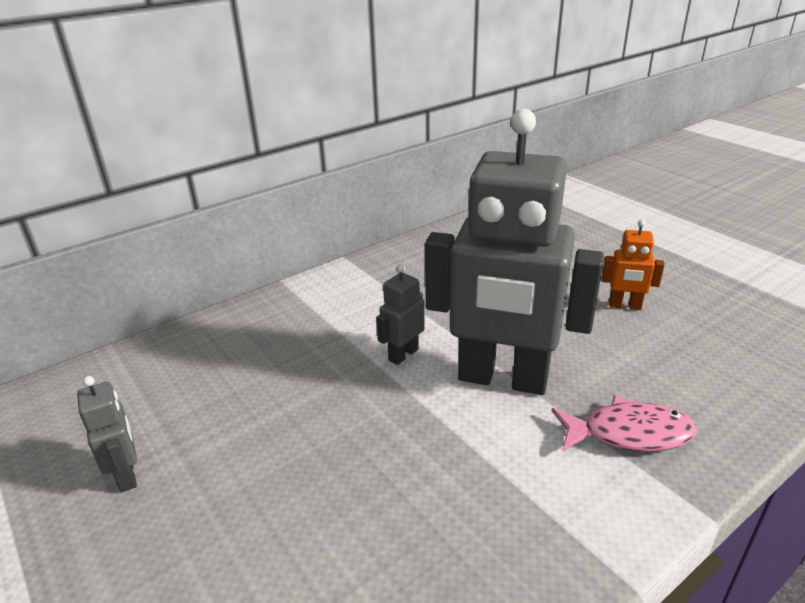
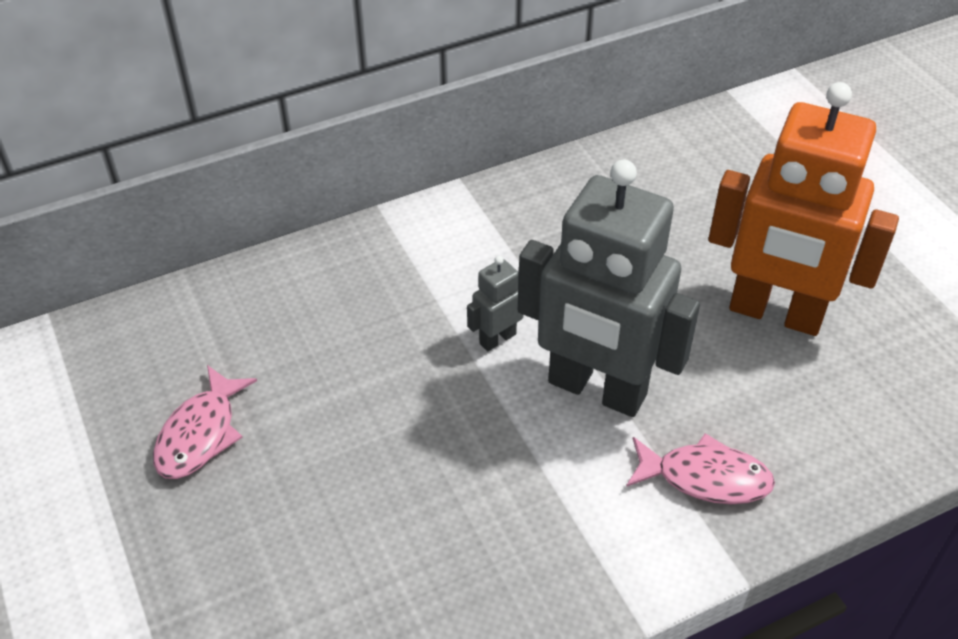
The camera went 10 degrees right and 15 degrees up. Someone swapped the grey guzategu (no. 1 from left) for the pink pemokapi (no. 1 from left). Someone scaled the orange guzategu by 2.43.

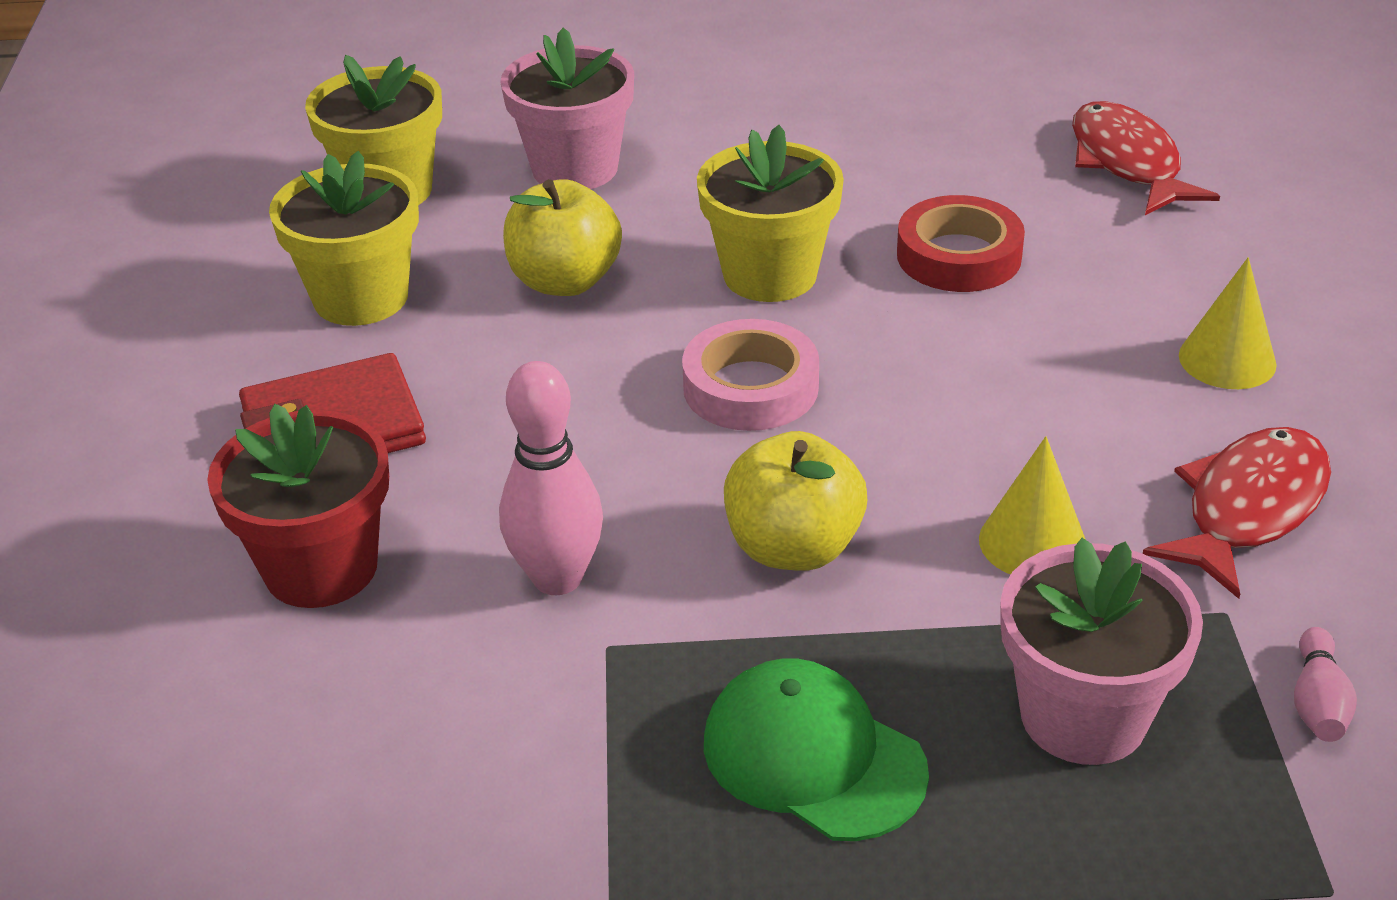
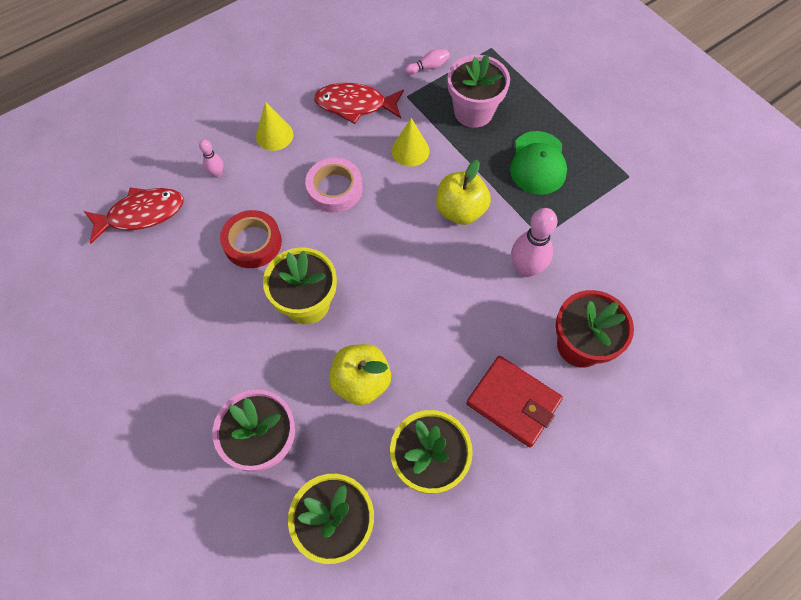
The camera went 125 degrees left and 25 degrees up. Someone rotated the red pemokapi (no. 1 from left) by 150 degrees counterclockwise. Someone put down the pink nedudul (no. 1 from left). Someone carried the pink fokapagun.

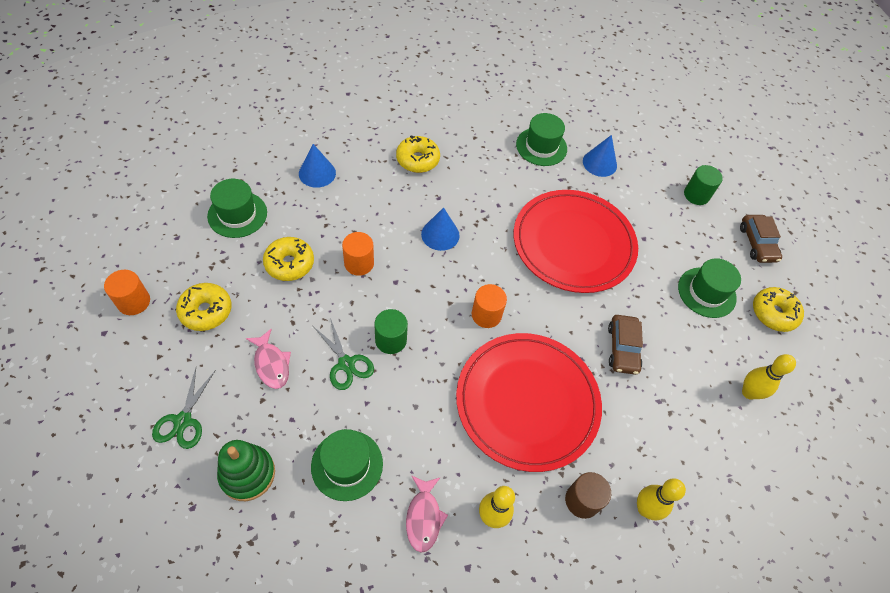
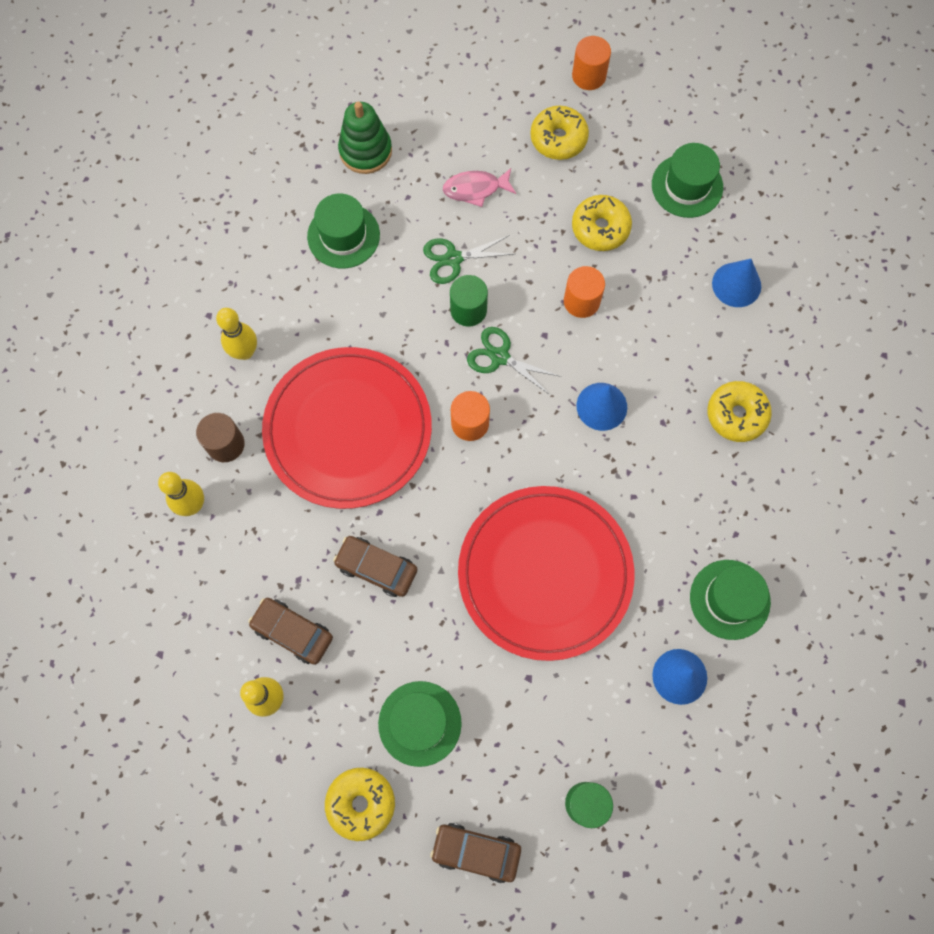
The camera went 115 degrees right and 15 degrees up. Someone put down the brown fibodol (no. 1 from left). Someone carried the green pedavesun (no. 1 from left in the first image). Someone took away the pink pemokapi (no. 2 from left).

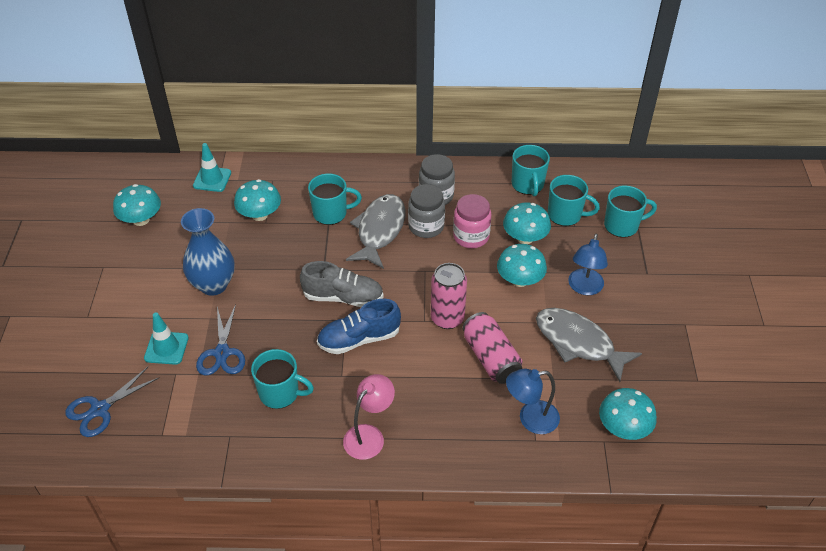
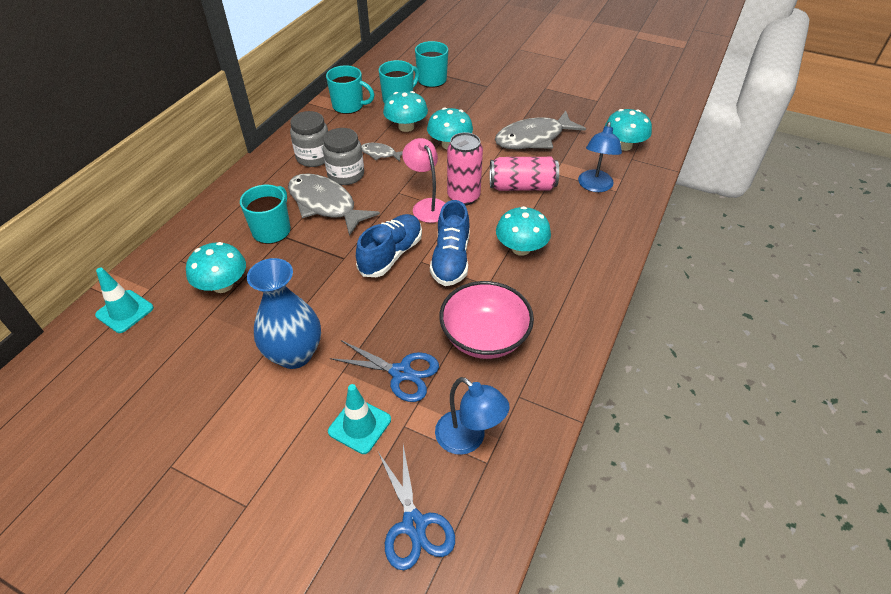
The camera went 65 degrees left and 0 degrees up. Someone repainted the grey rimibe, which became the blue rimibe (no. 1 from left). Someone swapped the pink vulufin for the grey pemokapi (no. 2 from left). Someone carried the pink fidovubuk. Someone carried the blue fidovubuk (no. 2 from left in the first image). Someone swapped the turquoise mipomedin (no. 1 from left) for the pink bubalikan. Someone carried the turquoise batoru (no. 1 from left in the first image).

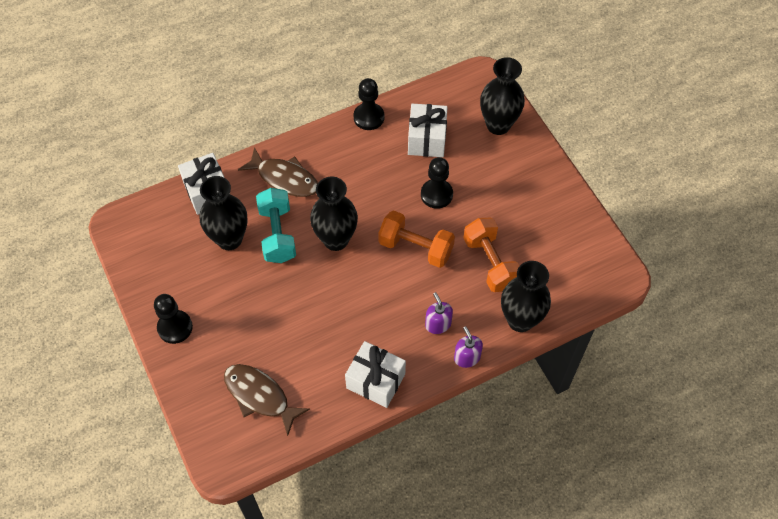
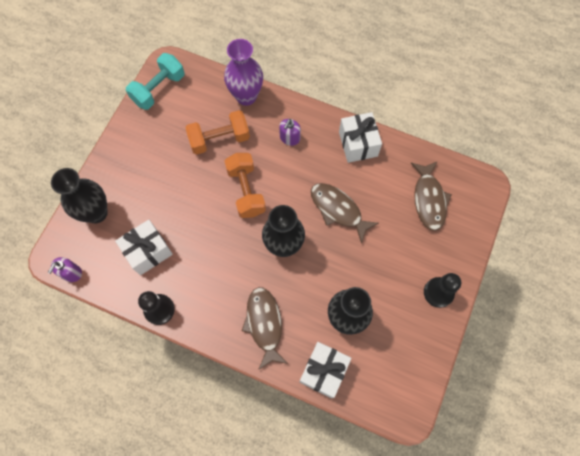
The camera went 130 degrees left and 10 degrees up. Someone carried the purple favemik (no. 2 from left in the first image). Someone carried the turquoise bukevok. Someone rotated the orange bukevok (no. 2 from left in the first image) by 45 degrees clockwise. Someone repainted the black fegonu (no. 4 from left), which became the purple fegonu. Someone put down the brown pemokapi (no. 2 from left). Someone took away the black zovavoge (no. 3 from left).

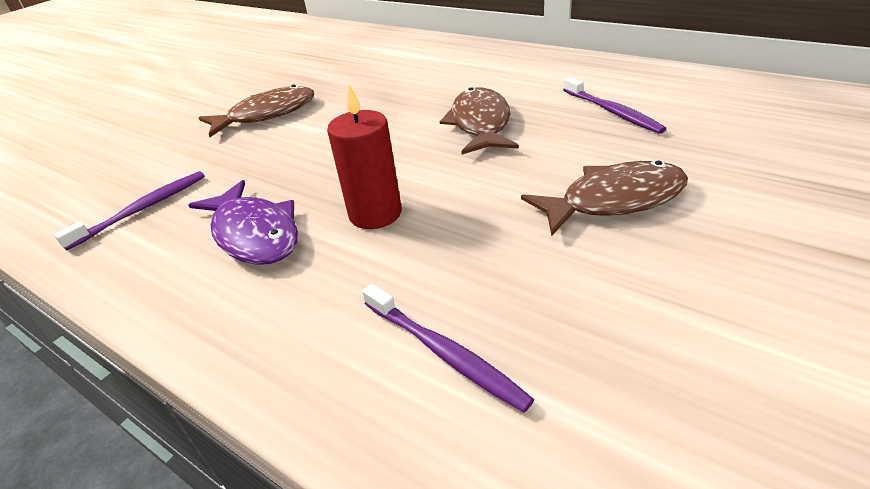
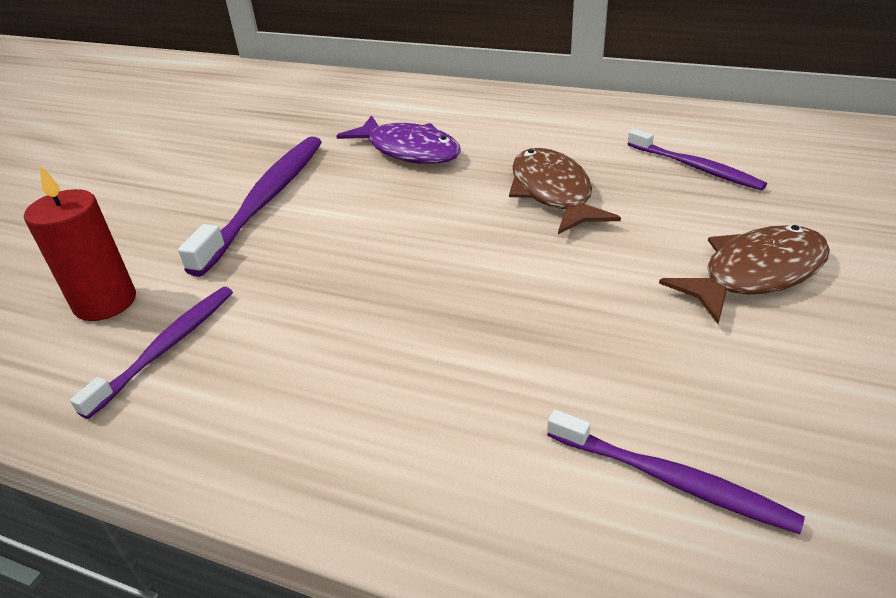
The camera went 15 degrees left and 0 degrees up. Someone carried the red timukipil. Someone swapped the brown pemokapi (no. 1 from left) for the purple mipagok (no. 2 from left). Someone carried the purple pemokapi.

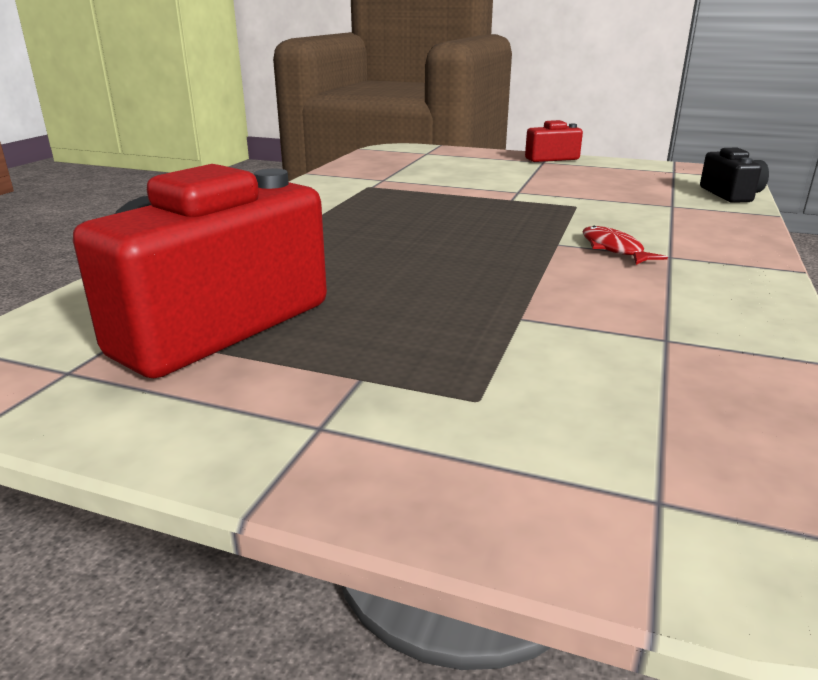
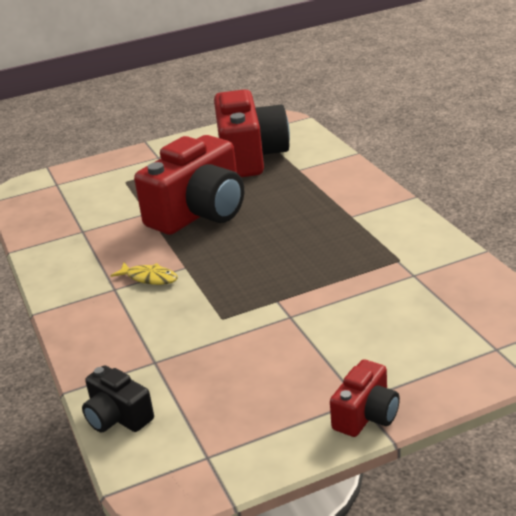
The camera went 140 degrees right and 5 degrees up. Someone repainted the red pemokapi, which became the yellow pemokapi. Someone put down the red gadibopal (no. 1 from left).

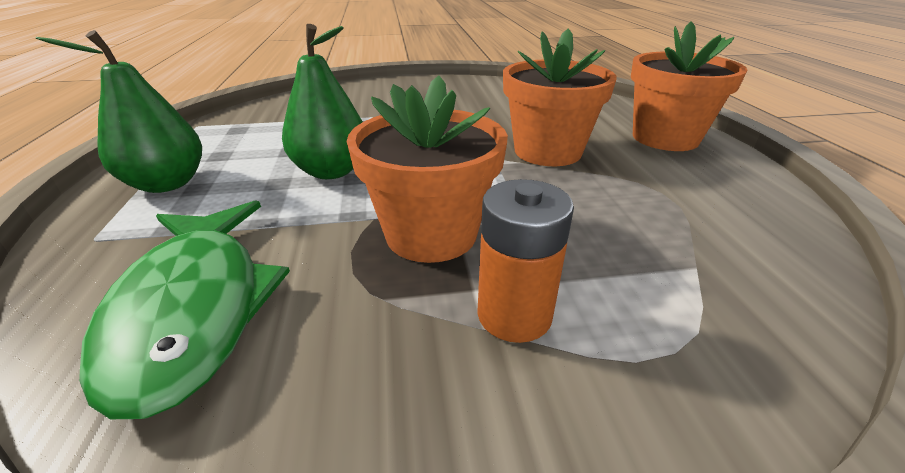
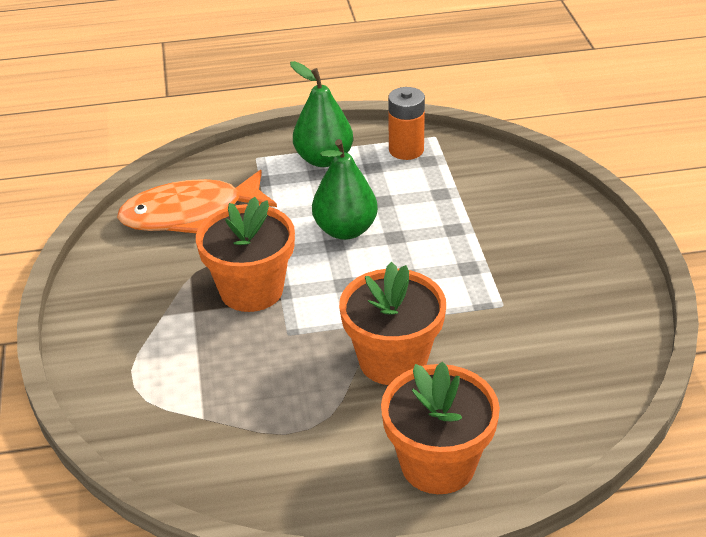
The camera went 90 degrees right and 5 degrees up. Someone repainted the green pemokapi, which became the orange pemokapi. Someone carried the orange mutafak.

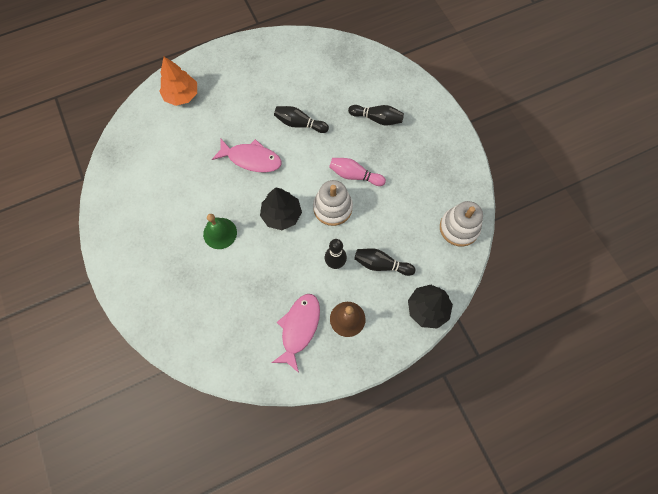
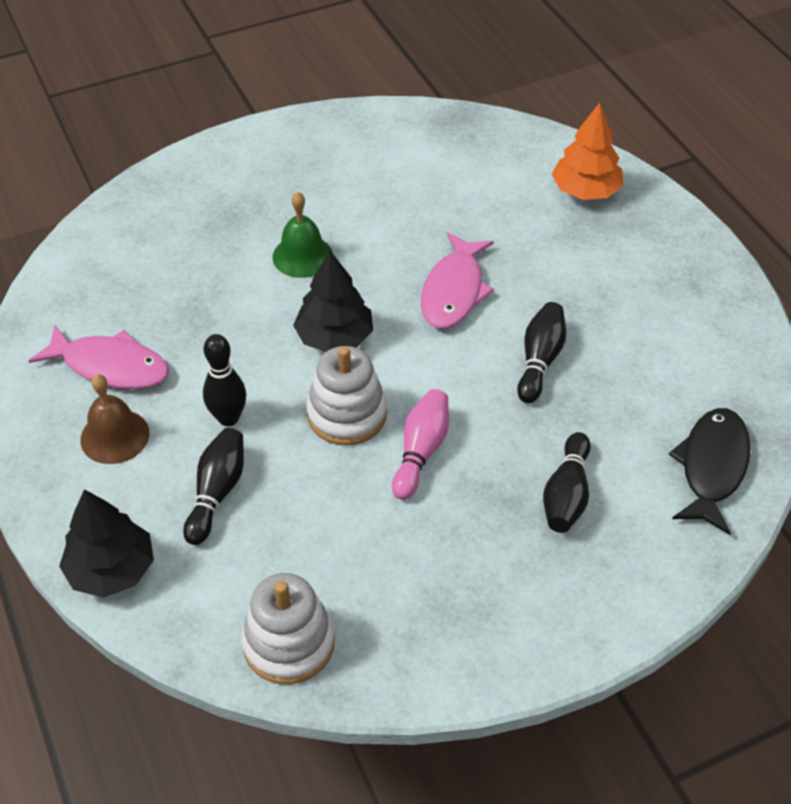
The camera went 90 degrees right and 20 degrees down. Someone put down the black pemokapi.

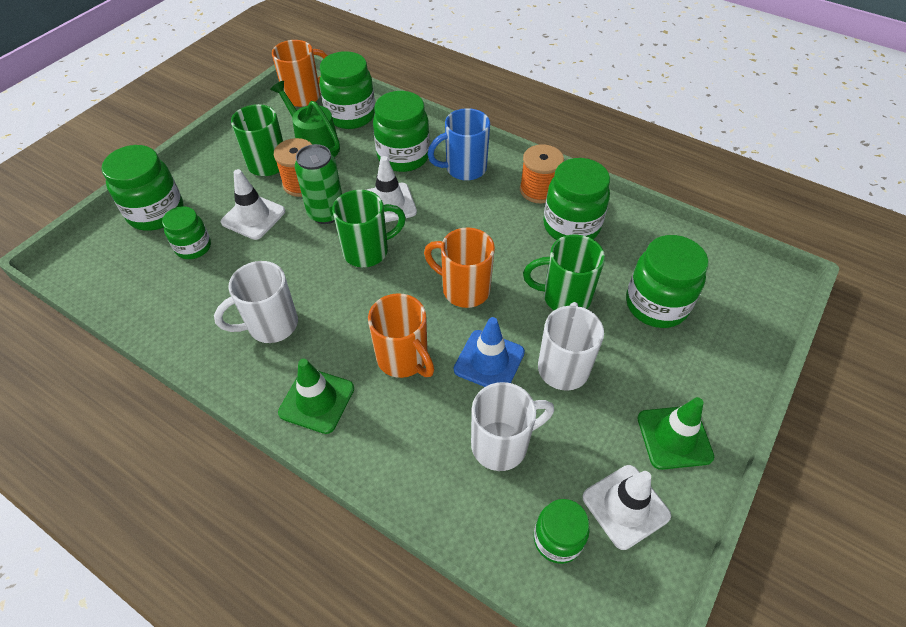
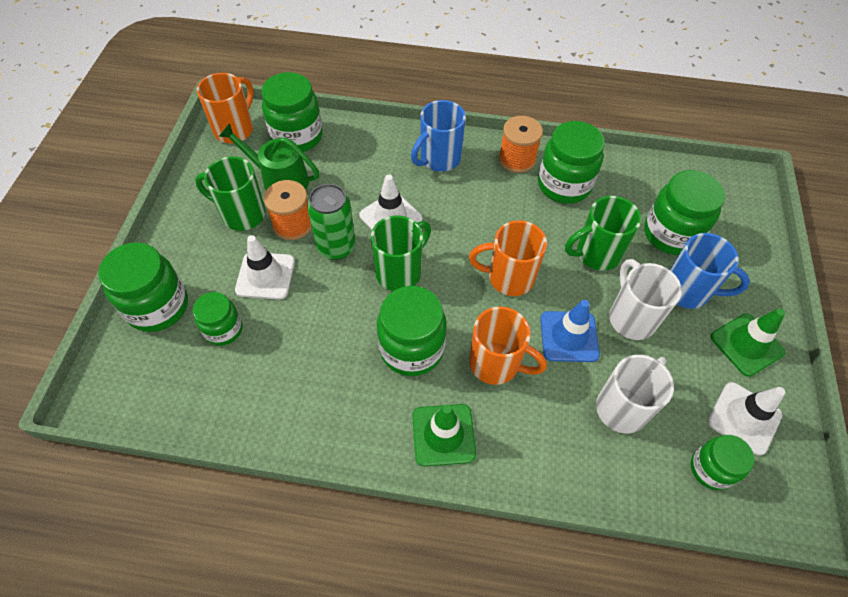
The camera went 25 degrees left and 5 degrees up. Someone carried the green vulufin (no. 4 from left). Someone put down the blue mipomedin (no. 2 from left). Someone took away the white mipomedin (no. 1 from left).

